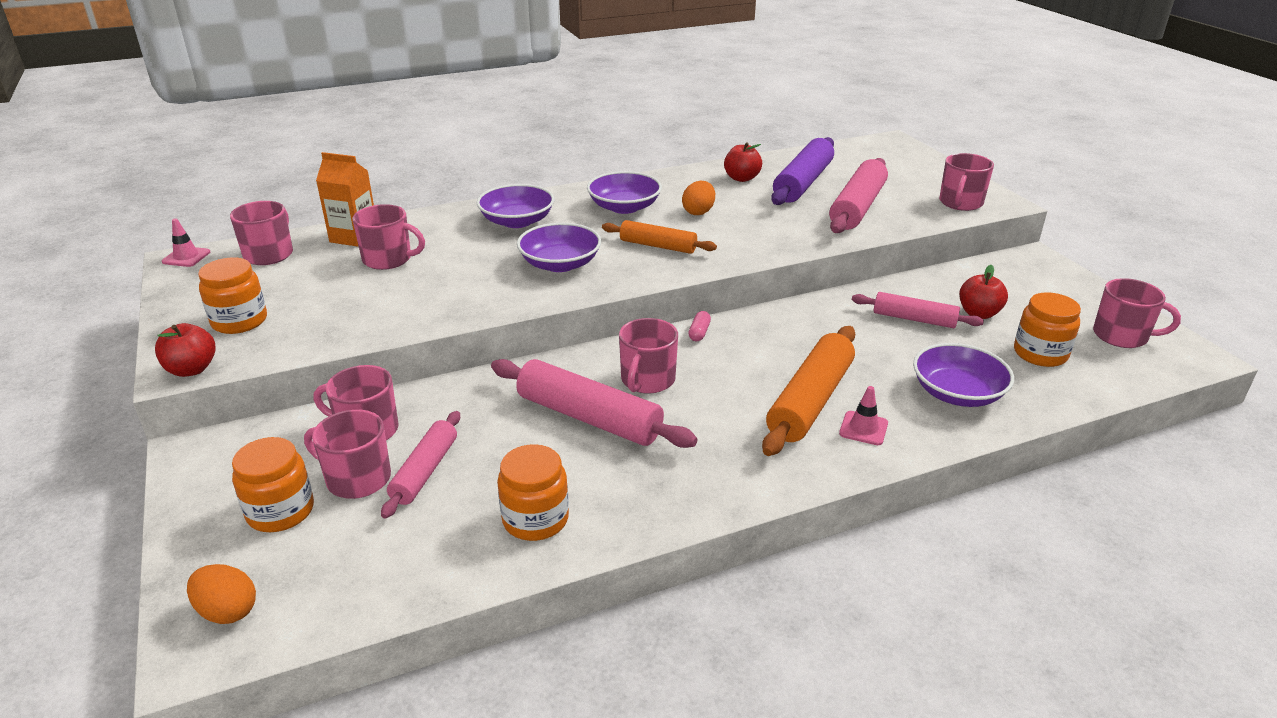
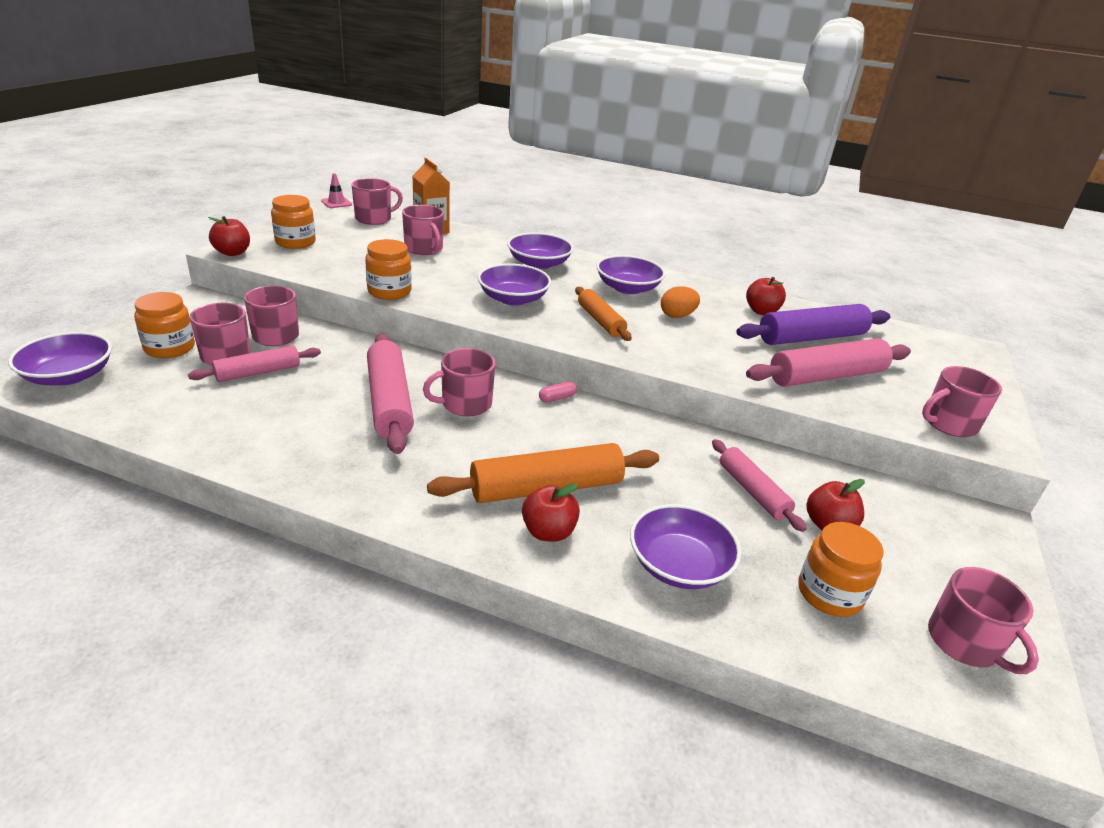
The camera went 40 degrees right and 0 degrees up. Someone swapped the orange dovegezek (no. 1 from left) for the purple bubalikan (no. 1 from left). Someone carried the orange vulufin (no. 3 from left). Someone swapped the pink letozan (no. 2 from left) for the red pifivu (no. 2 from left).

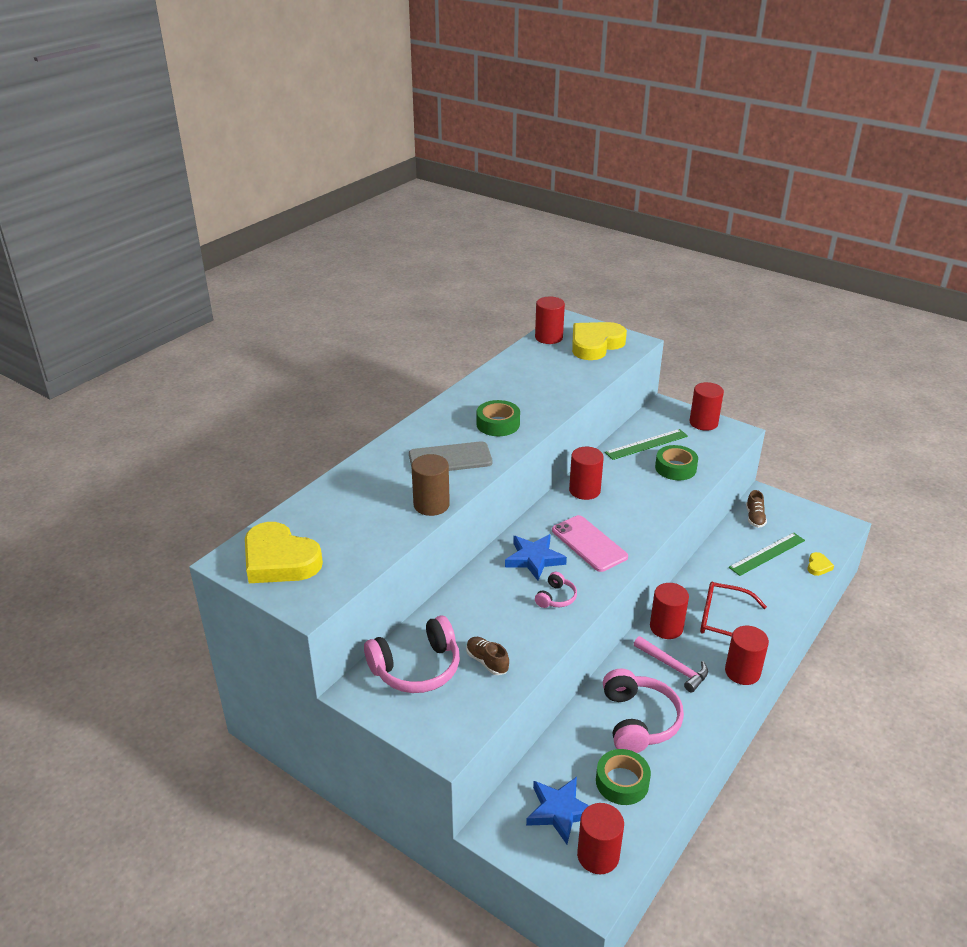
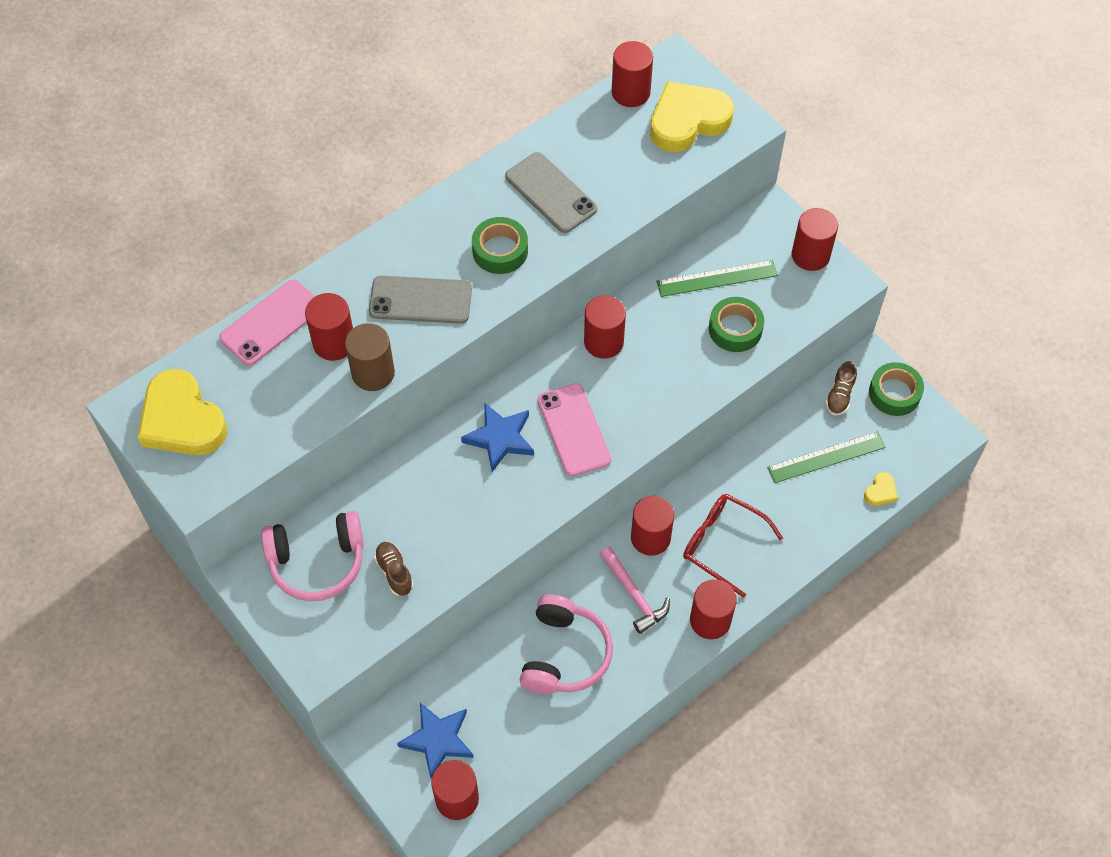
The camera went 15 degrees right and 25 degrees up. Someone put down the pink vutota (no. 1 from left). Someone put down the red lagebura (no. 1 from left). Someone put down the grey vutota (no. 2 from left). Someone carried the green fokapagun (no. 2 from left in the first image). Someone took away the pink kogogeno (no. 2 from left).

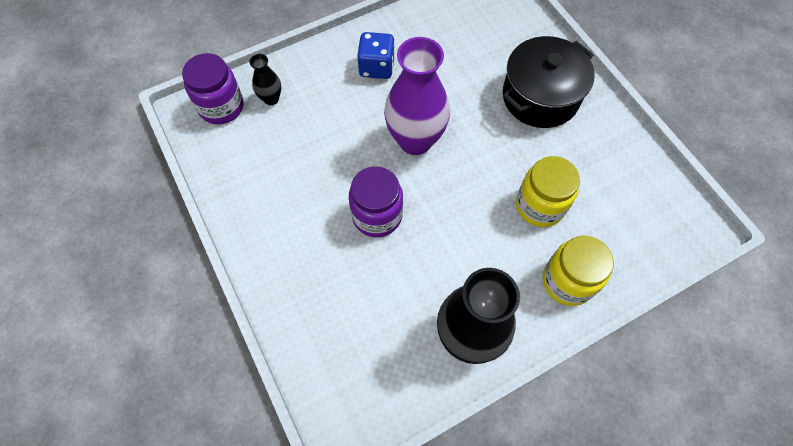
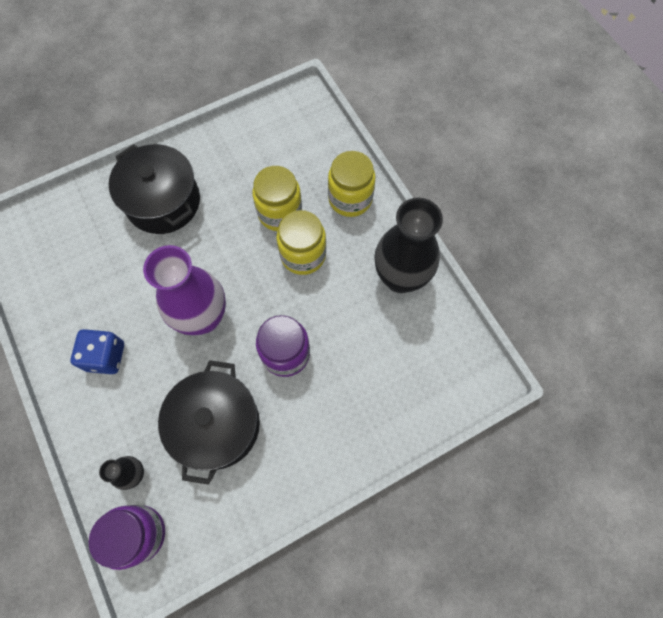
The camera went 90 degrees left and 5 degrees up. Someone put down the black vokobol (no. 2 from left). Someone put down the yellow vulufin (no. 2 from left).

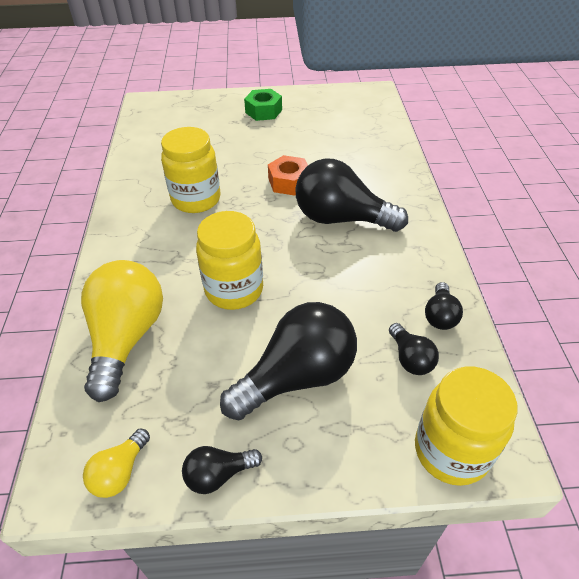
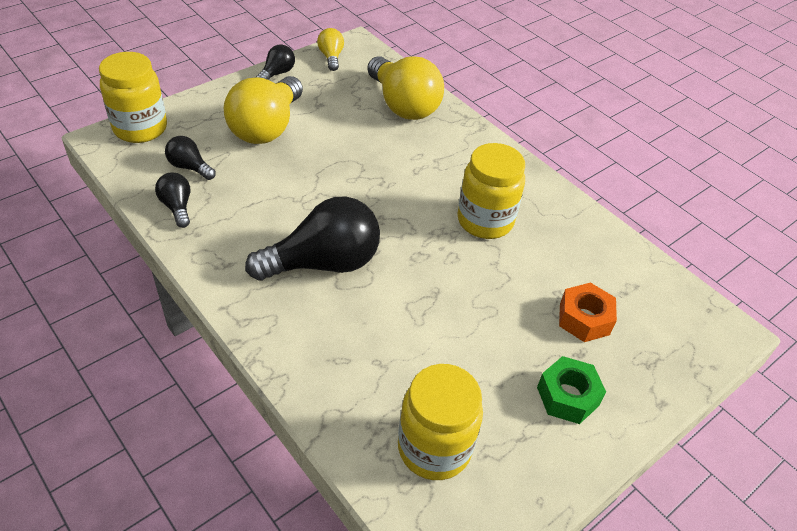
The camera went 140 degrees right and 0 degrees up. Someone repainted the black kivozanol (no. 2 from left), which became the yellow kivozanol (no. 1 from left). Someone carried the yellow vulufin (no. 2 from left). Someone carried the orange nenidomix.

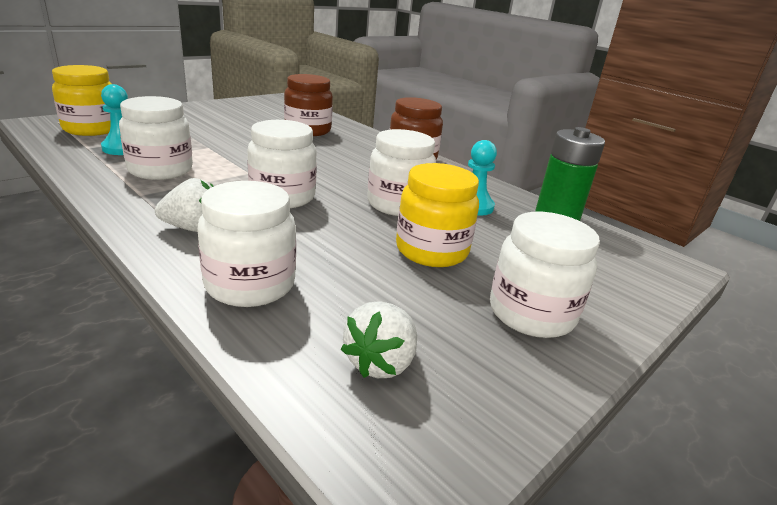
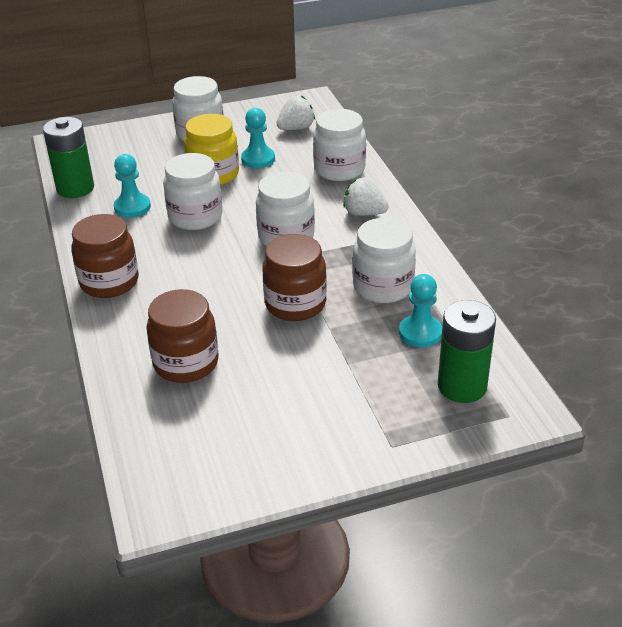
The camera went 150 degrees left and 10 degrees up. Someone put down the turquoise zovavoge (no. 2 from left). Someone put down the brown vulufin (no. 3 from left). Someone swapped the yellow vulufin (no. 1 from left) for the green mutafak (no. 2 from left).

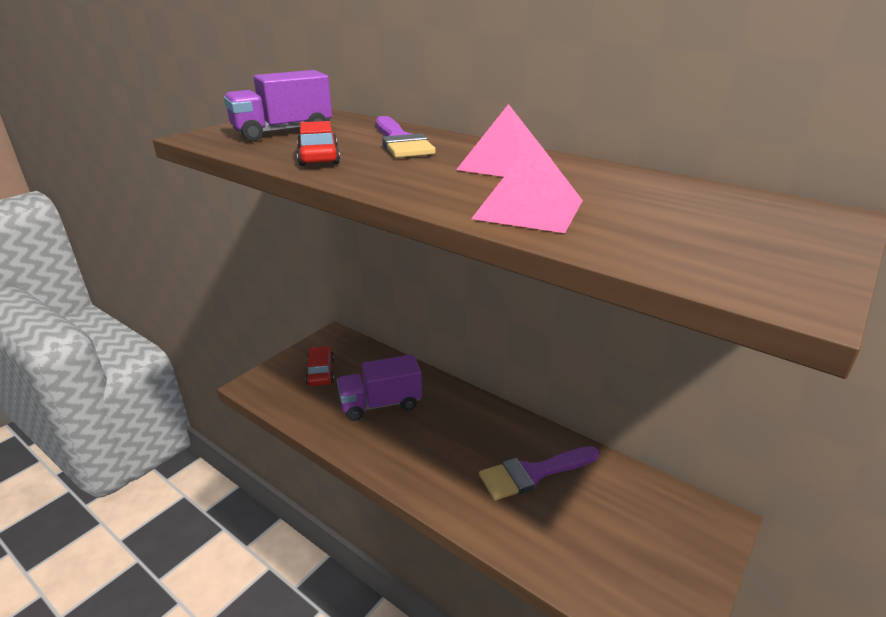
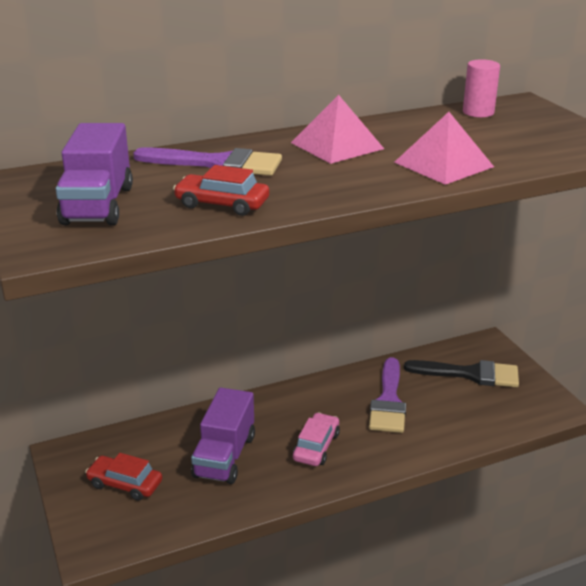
The camera went 60 degrees left and 0 degrees up. Someone put down the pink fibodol. Someone put down the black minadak. Someone put down the pink lagebura.

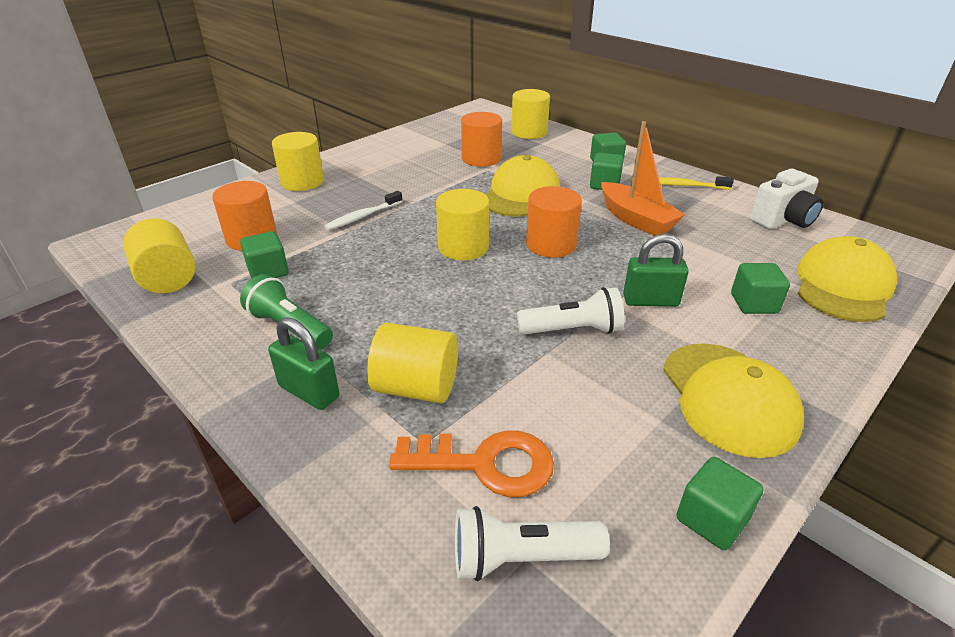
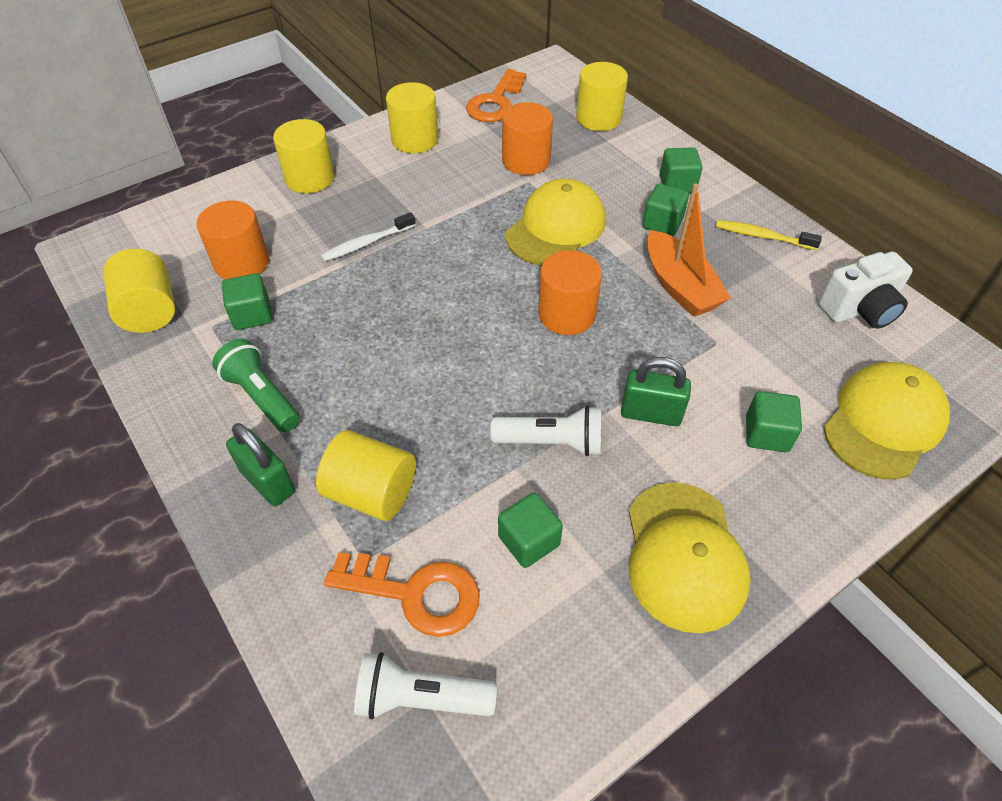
The camera went 10 degrees right and 15 degrees up. Someone carried the yellow lagebura (no. 4 from left). Someone put down the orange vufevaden (no. 2 from left). Someone carried the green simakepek (no. 4 from left in the first image).

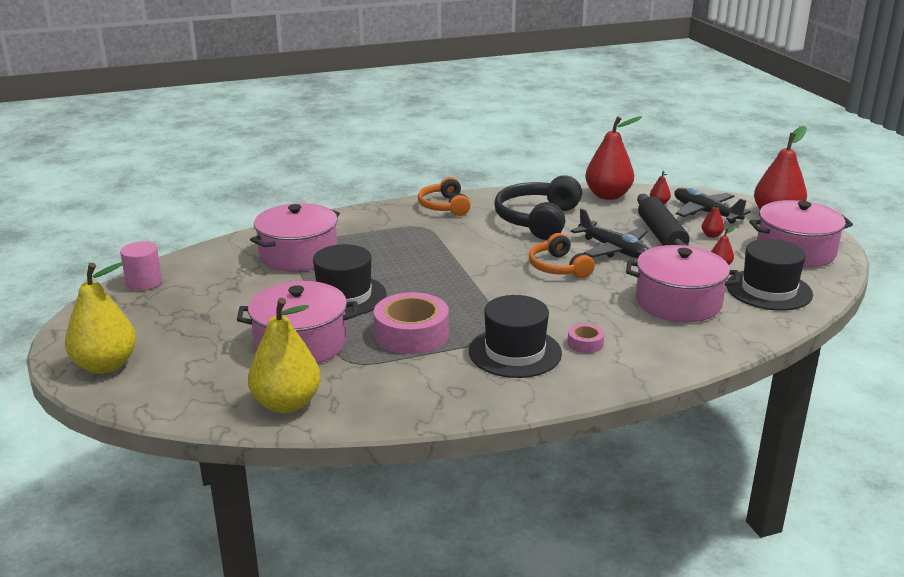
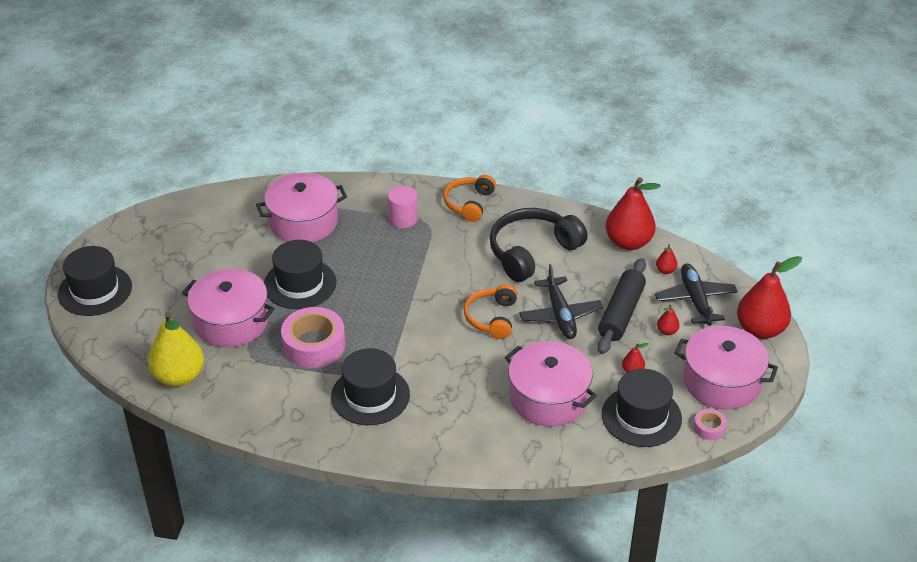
The camera went 30 degrees right and 15 degrees up. Someone swapped the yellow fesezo (no. 1 from left) for the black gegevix (no. 1 from left). Someone carried the pink lagebura. Someone carried the pink fokapagun (no. 2 from left).

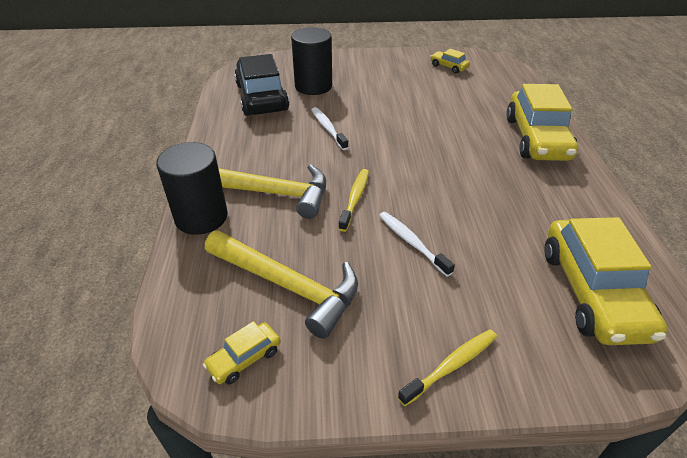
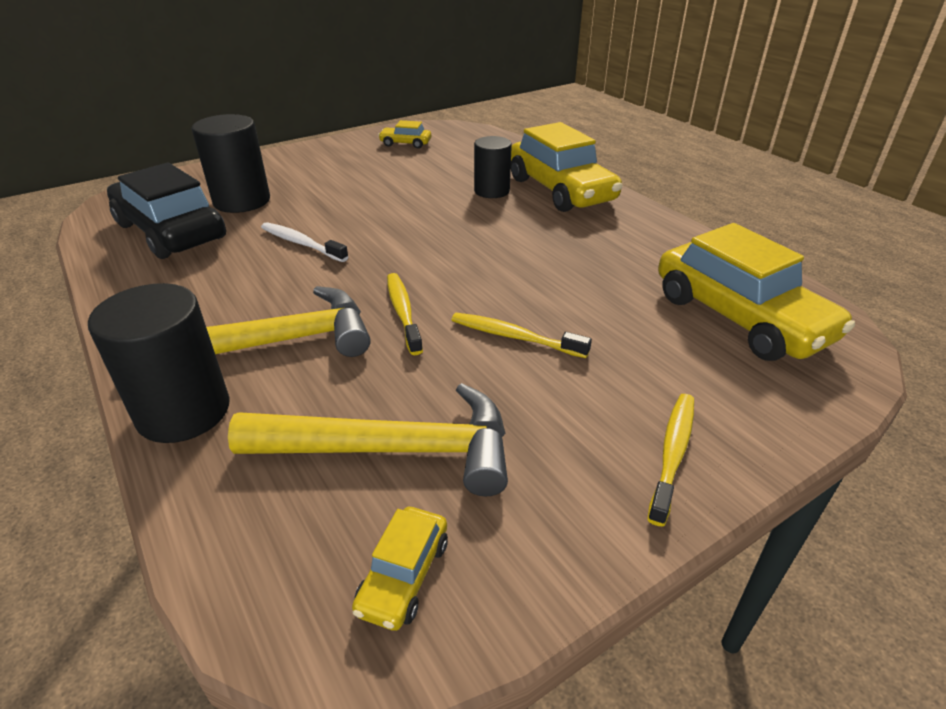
The camera went 30 degrees left and 5 degrees down. Someone repainted the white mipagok (no. 2 from left), which became the yellow mipagok (no. 2 from left). Someone put down the black lagebura (no. 3 from left).

